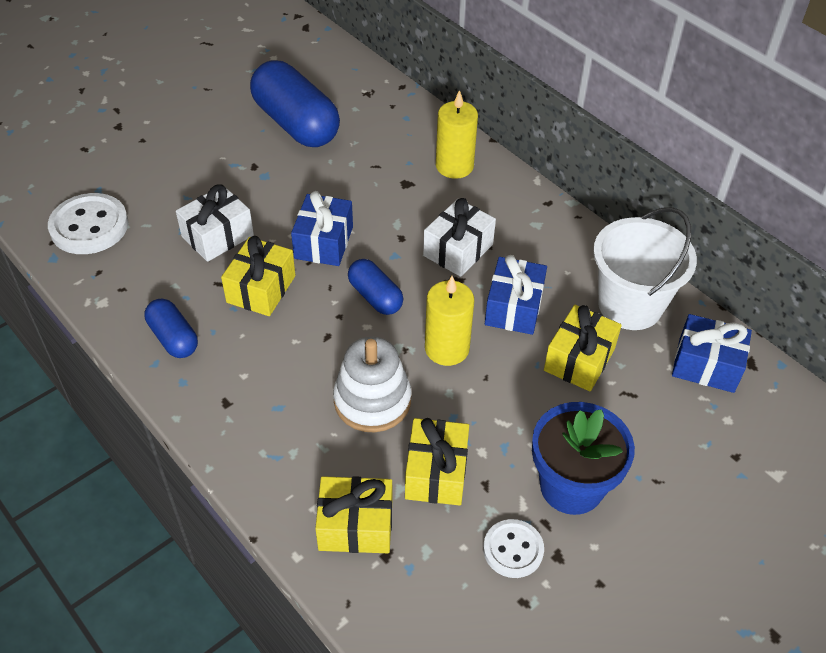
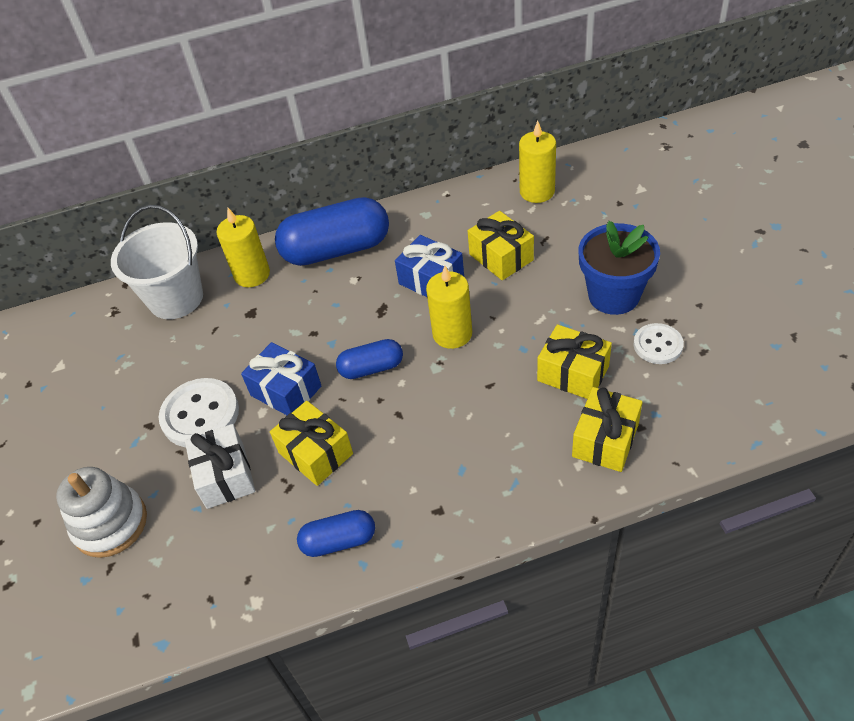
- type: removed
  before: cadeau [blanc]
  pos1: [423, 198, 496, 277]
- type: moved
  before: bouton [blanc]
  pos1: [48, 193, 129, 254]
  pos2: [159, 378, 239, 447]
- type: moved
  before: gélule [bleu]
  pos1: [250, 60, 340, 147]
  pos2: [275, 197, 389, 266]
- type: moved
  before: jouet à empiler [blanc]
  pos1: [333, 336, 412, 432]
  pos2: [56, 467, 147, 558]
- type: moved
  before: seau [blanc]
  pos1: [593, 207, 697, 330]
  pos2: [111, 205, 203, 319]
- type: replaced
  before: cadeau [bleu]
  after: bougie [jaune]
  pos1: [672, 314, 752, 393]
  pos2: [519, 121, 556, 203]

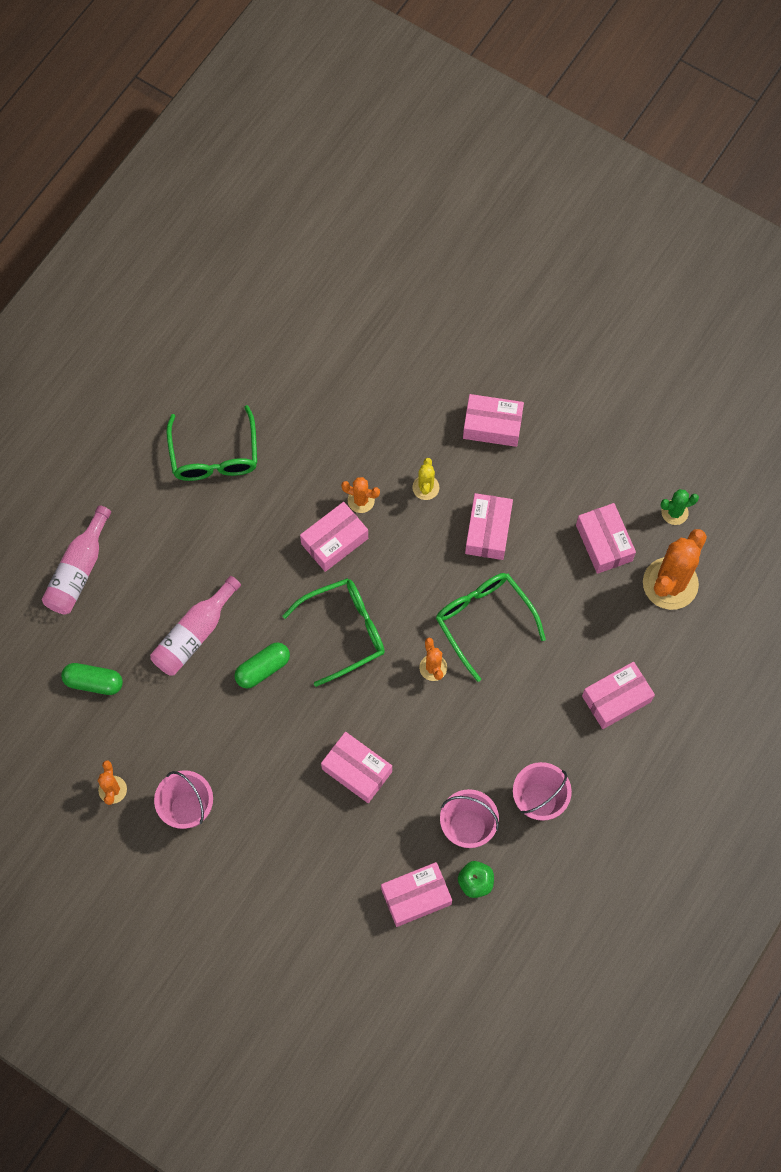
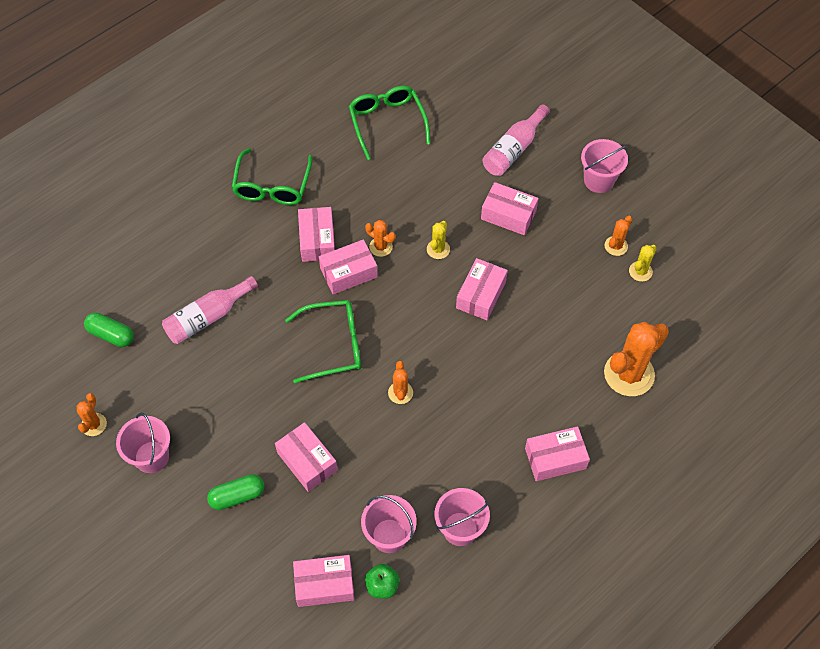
- type: removed
  before: cactus [vert]
  pos1: [660, 489, 699, 525]
- type: added
  after: seau [rose]
  pos2: [581, 139, 628, 193]
- type: added
  after: cactus [orange]
  pos2: [605, 216, 632, 256]
- type: added
  after: cactus [jaune]
  pos2: [629, 245, 657, 281]
- type: moved
  before: bouteille [rose]
  pos1: [42, 505, 111, 615]
  pos2: [483, 104, 550, 176]
- type: moved
  before: gélule [vert]
  pos1: [234, 642, 290, 688]
  pos2: [207, 474, 264, 510]
- type: moved
  before: lunettes [vert]
  pos1: [436, 573, 546, 682]
  pos2: [349, 86, 430, 160]
- type: moved
  before: boîte [rose]
  pos1: [576, 503, 636, 574]
  pos2: [298, 207, 335, 262]

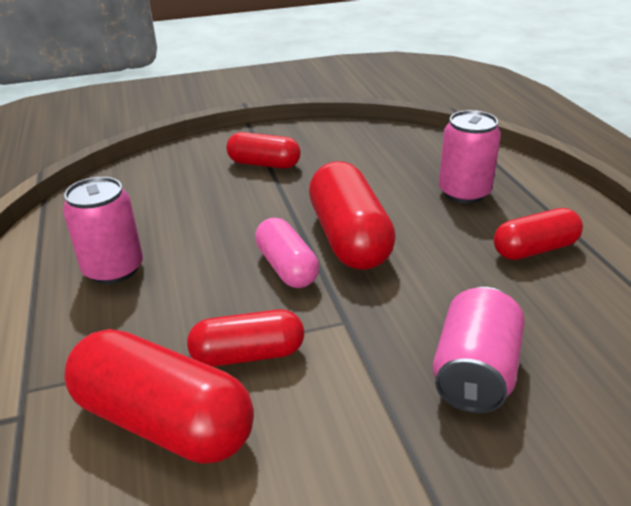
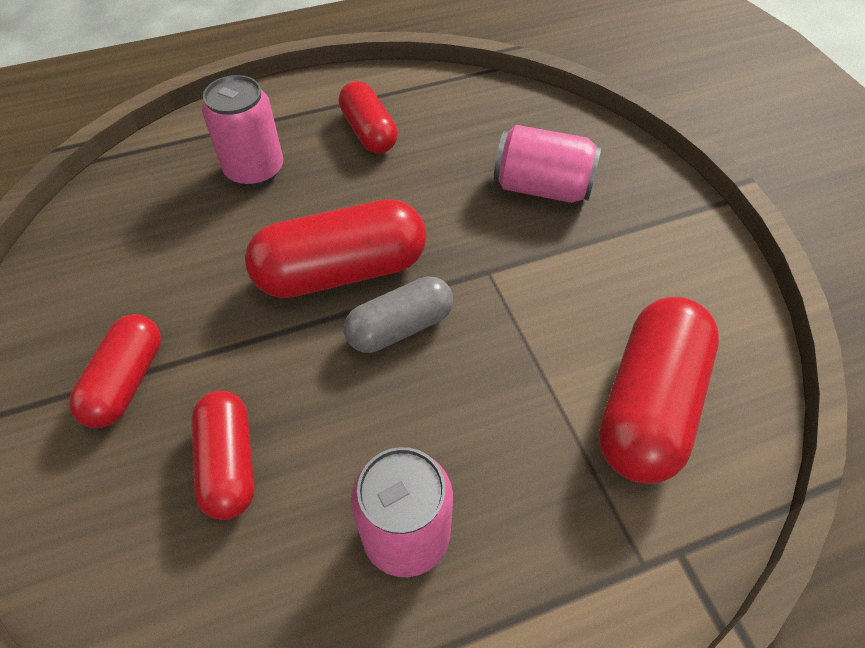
- type: moved
  before: gélule [rouge]
  pos1: [187, 309, 304, 367]
  pos2: [191, 391, 255, 520]
- type: recoloured
  before: gélule [rose]
  after: gélule [gris]
  pos1: [255, 218, 319, 288]
  pos2: [344, 276, 453, 353]

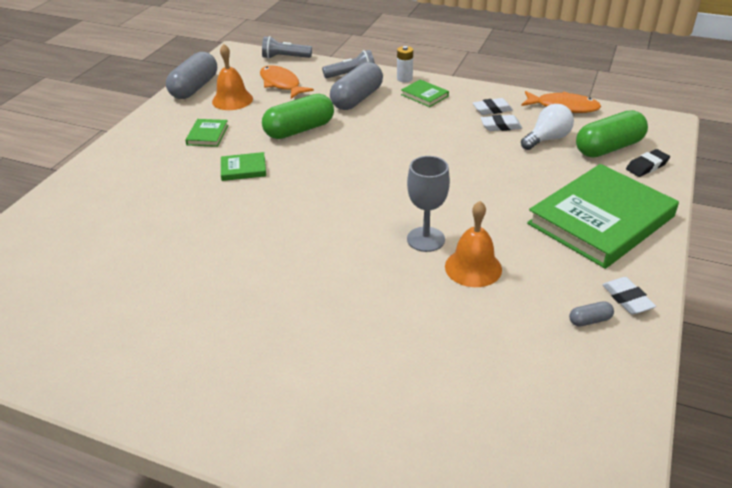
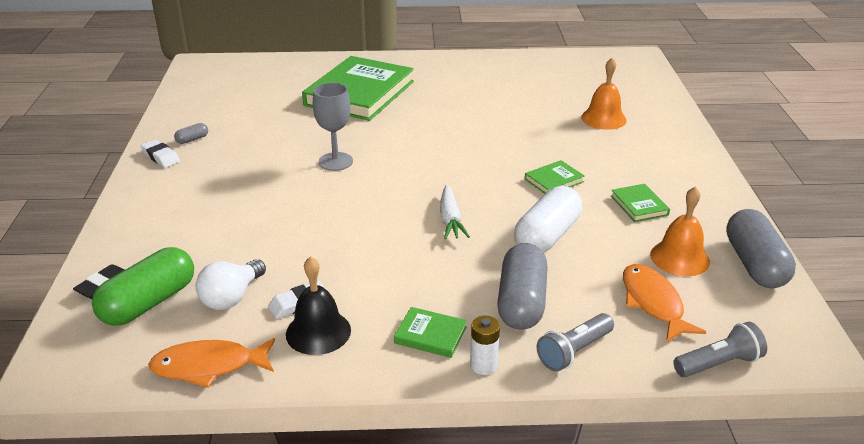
- type: added
  after: carotte [blanc]
  pos2: [440, 185, 470, 239]
- type: moved
  before: cloche [orange]
  pos1: [445, 201, 502, 287]
  pos2: [581, 58, 627, 130]
- type: moved
  before: livre [vert]
  pos1: [527, 164, 679, 269]
  pos2: [302, 56, 414, 121]
- type: replaced
  before: gomme [blanc]
  after: cloche [noir]
  pos1: [473, 98, 513, 115]
  pos2: [286, 256, 351, 355]
- type: recoloured
  before: gélule [vert]
  after: gélule [blanc]
  pos1: [262, 94, 334, 139]
  pos2: [514, 186, 582, 253]
- type: turned
  before: poisson [orange]
  pos1: [260, 65, 314, 99]
  pos2: [623, 264, 706, 342]
  turn: -135

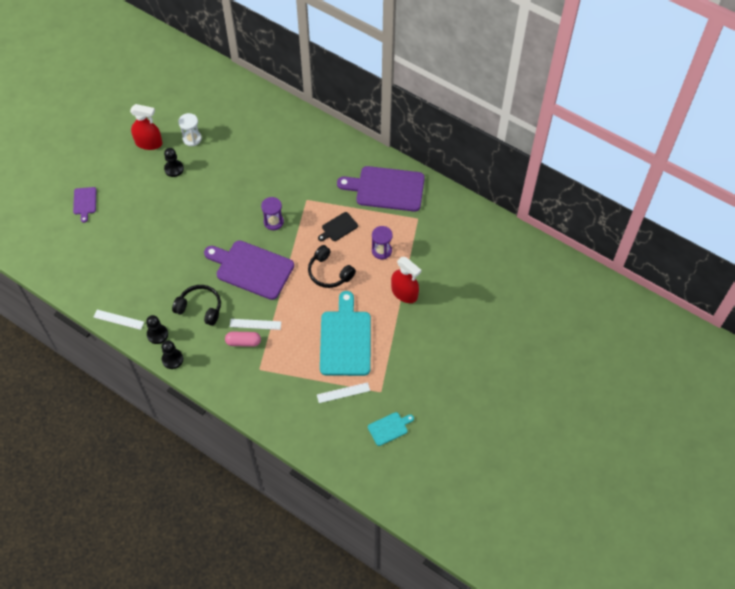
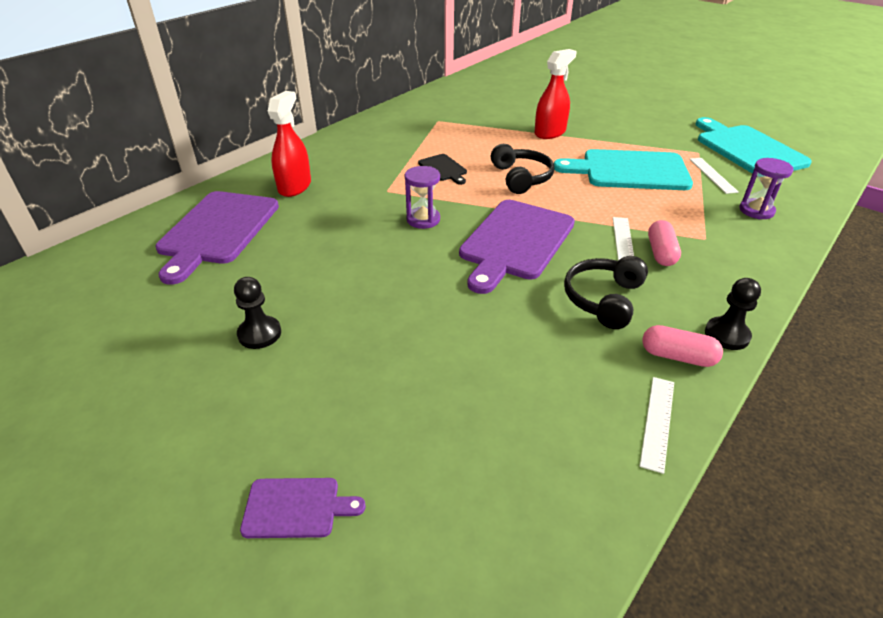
- type: removed
  before: sablier [blanc]
  pos1: [178, 113, 202, 146]
- type: moved
  before: vaporisateur [rouge]
  pos1: [130, 104, 162, 150]
  pos2: [268, 91, 311, 197]
- type: moved
  before: planche à découper [violet]
  pos1: [337, 166, 425, 212]
  pos2: [155, 191, 279, 285]
- type: moved
  before: sablier [violet]
  pos1: [372, 226, 393, 259]
  pos2: [739, 158, 794, 219]
- type: replaced
  before: pion [noir]
  after: gélule [rose]
  pos1: [146, 315, 168, 344]
  pos2: [642, 325, 723, 367]
- type: turned
  before: casque audio [noir]
  pos1: [308, 245, 356, 288]
  pos2: [491, 144, 554, 194]
  turn: -60
- type: resized
  before: planche à découper [turquoise]
  pos1: [368, 412, 414, 446]
  pos2: [696, 117, 812, 174]
  scale: 2.11

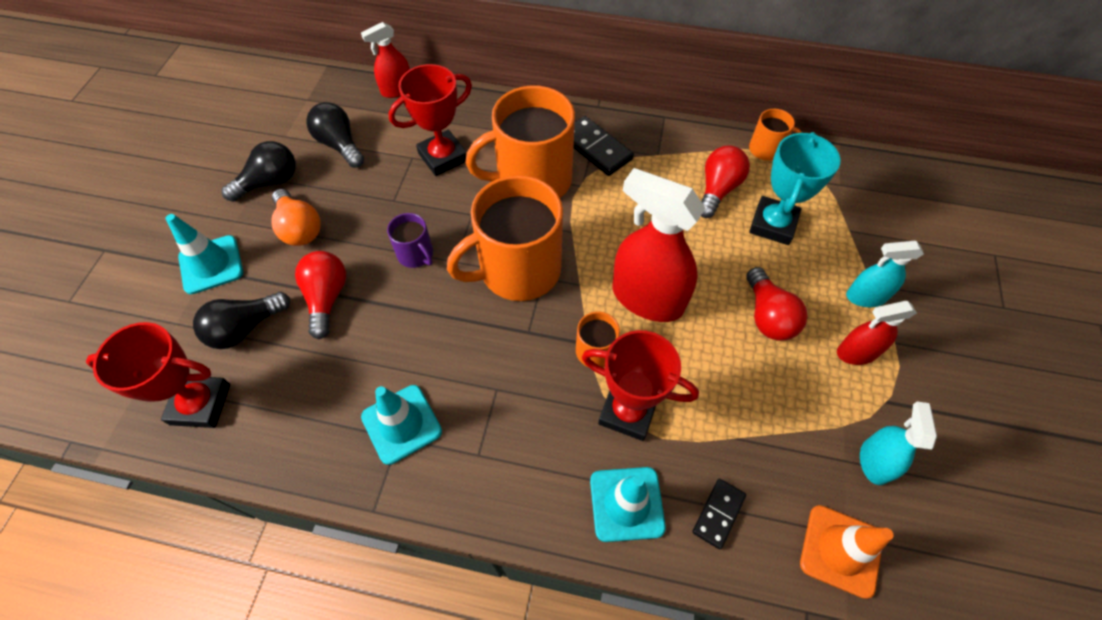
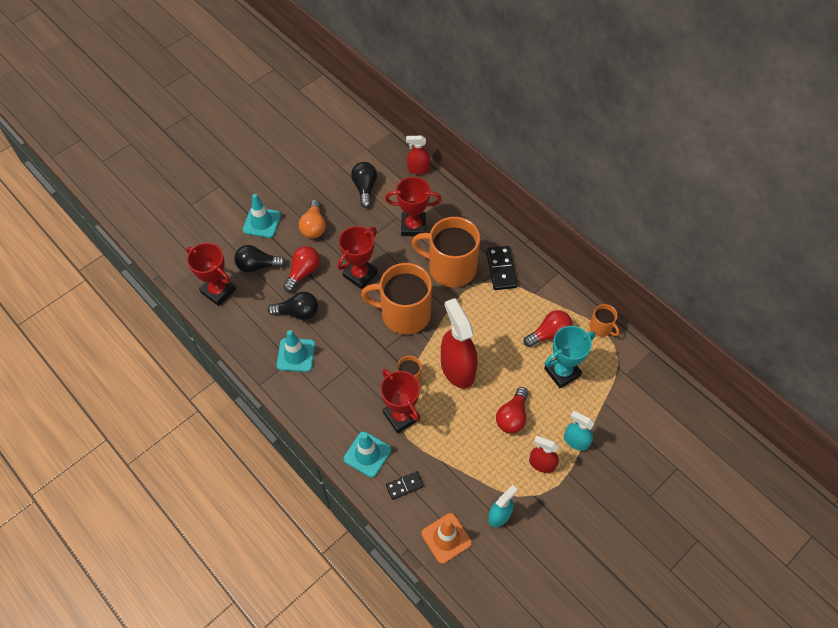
- type: moved
  before: ampoule [noir]
  pos1: [222, 141, 296, 202]
  pos2: [268, 292, 318, 320]
- type: replaced
  before: tasse [violet]
  after: trophée [rouge]
  pos1: [387, 213, 433, 268]
  pos2: [338, 226, 378, 289]

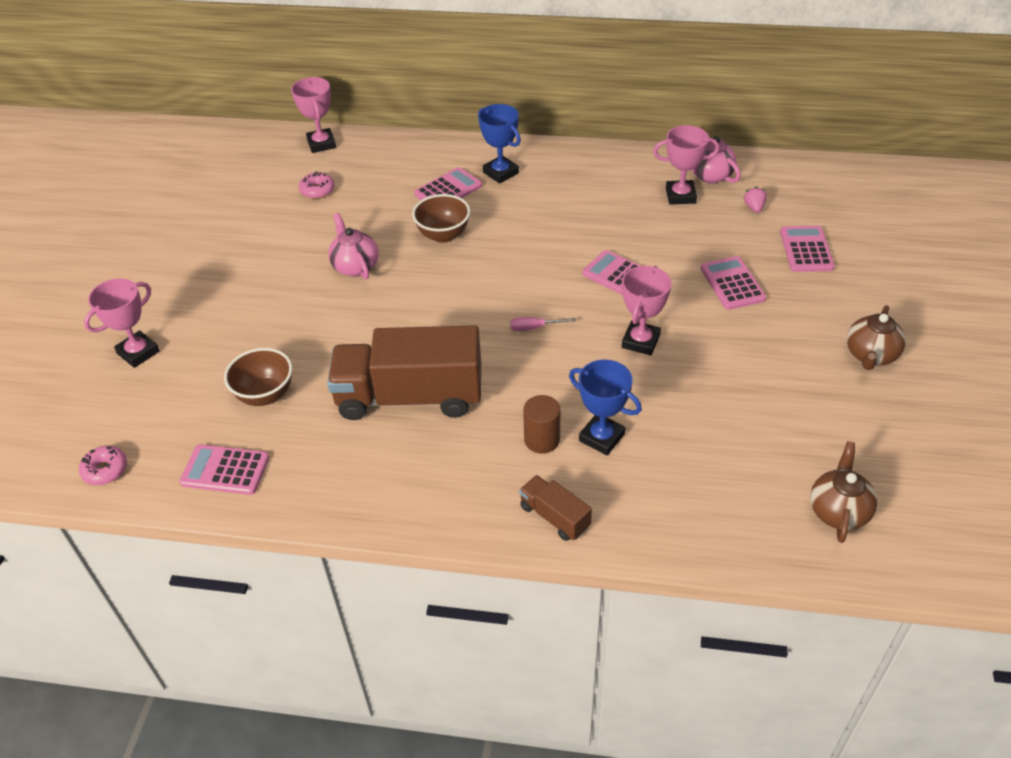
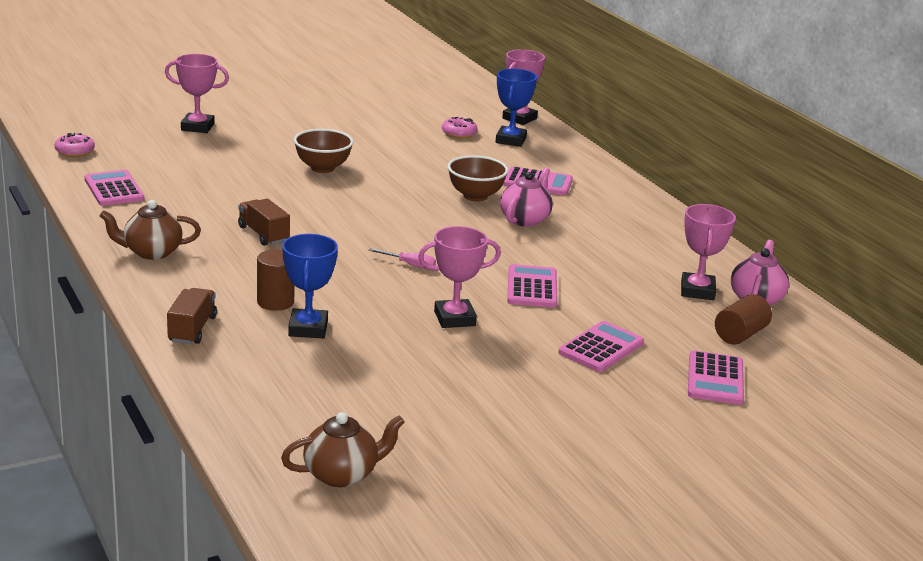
- type: moved
  before: bol [marron]
  pos1: [224, 348, 292, 406]
  pos2: [294, 129, 353, 173]
- type: moved
  before: théière [rose]
  pos1: [328, 213, 378, 279]
  pos2: [500, 168, 553, 227]
- type: moved
  before: trophée [bleu]
  pos1: [478, 104, 521, 184]
  pos2: [496, 69, 537, 147]
- type: moved
  before: théière [marron]
  pos1: [847, 305, 906, 370]
  pos2: [100, 200, 201, 260]
- type: replaced
  before: fraise [rose]
  after: cylindre [marron]
  pos1: [744, 187, 767, 213]
  pos2: [715, 294, 772, 344]
- type: turned
  before: tournevis [rose]
  pos1: [510, 317, 576, 331]
  pos2: [369, 248, 436, 269]
  turn: 150
- type: turned
  before: trophée [rose]
  pos1: [653, 125, 719, 205]
  pos2: [681, 204, 736, 300]
  turn: 45
- type: turned
  before: calculatrice [rose]
  pos1: [780, 226, 835, 272]
  pos2: [688, 350, 744, 405]
  turn: 135
- type: resized
  before: camion [marron]
  pos1: [327, 325, 481, 420]
  pos2: [238, 198, 290, 246]
  scale: 0.45

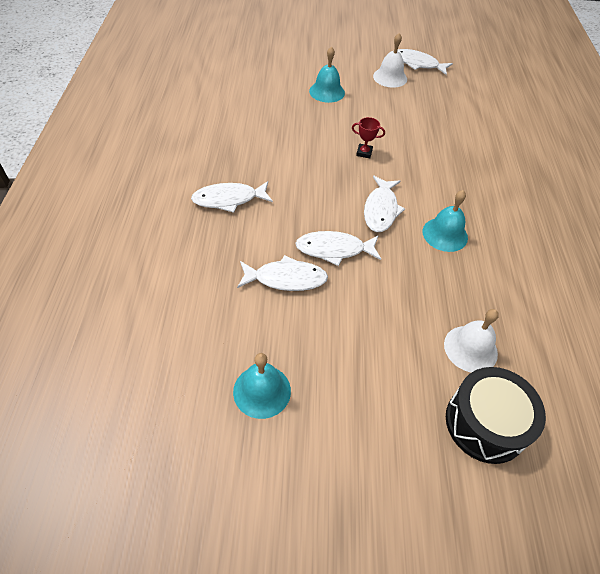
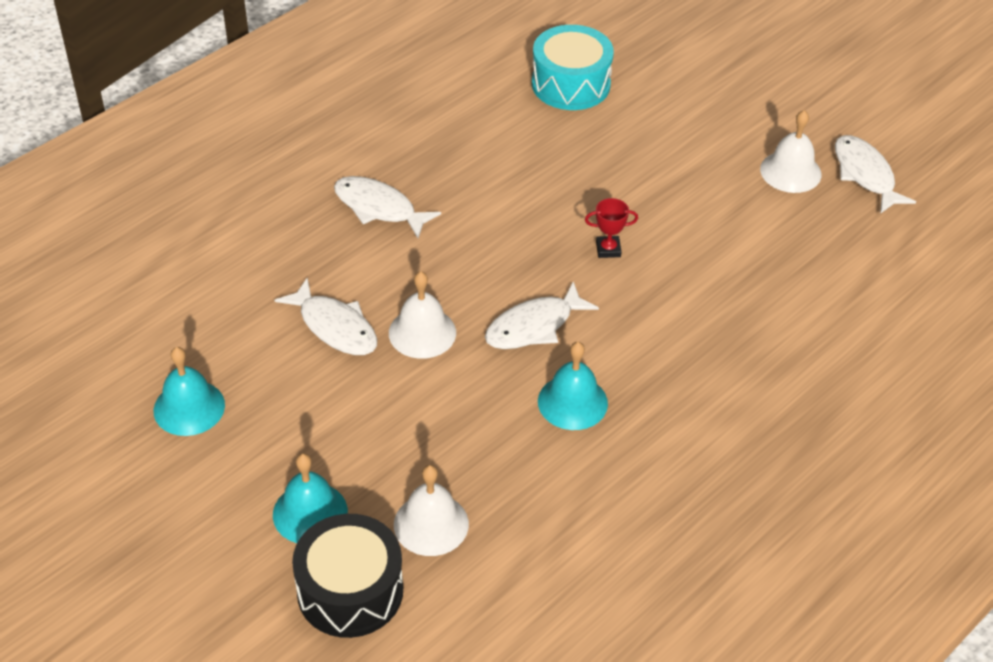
- type: added
  after: tambour [turquoise]
  pos2: [532, 25, 614, 110]
- type: moved
  before: cloche [turquoise]
  pos1: [309, 46, 345, 103]
  pos2: [273, 453, 348, 543]
- type: replaced
  before: poisson [blanc]
  after: cloche [blanc]
  pos1: [295, 231, 381, 266]
  pos2: [389, 271, 456, 359]
- type: turned
  before: trophée [rouge]
  pos1: [352, 117, 385, 158]
  pos2: [585, 198, 638, 258]
  turn: -60

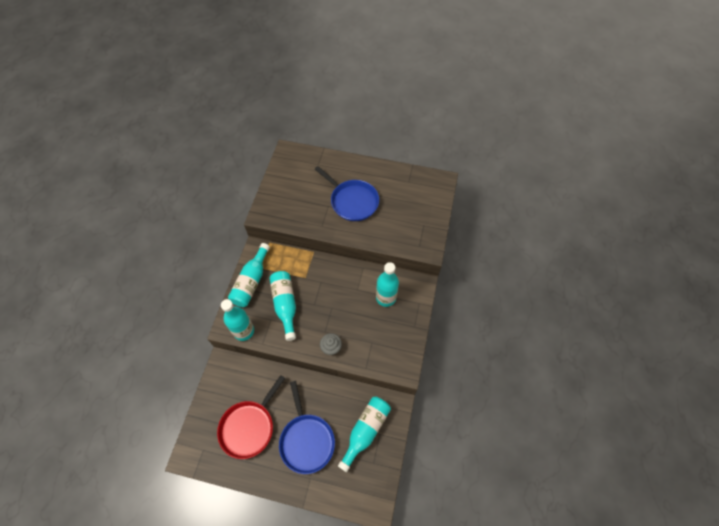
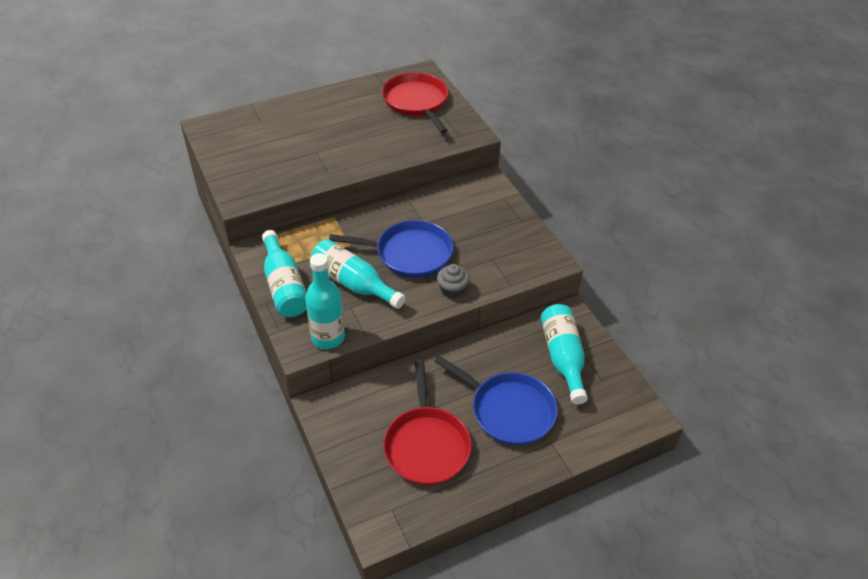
- type: removed
  before: bouteille [turquoise]
  pos1: [376, 262, 399, 307]
- type: added
  after: poêle [rouge]
  pos2: [382, 73, 448, 133]
- type: moved
  before: poêle [bleu]
  pos1: [315, 166, 379, 221]
  pos2: [329, 220, 453, 278]

